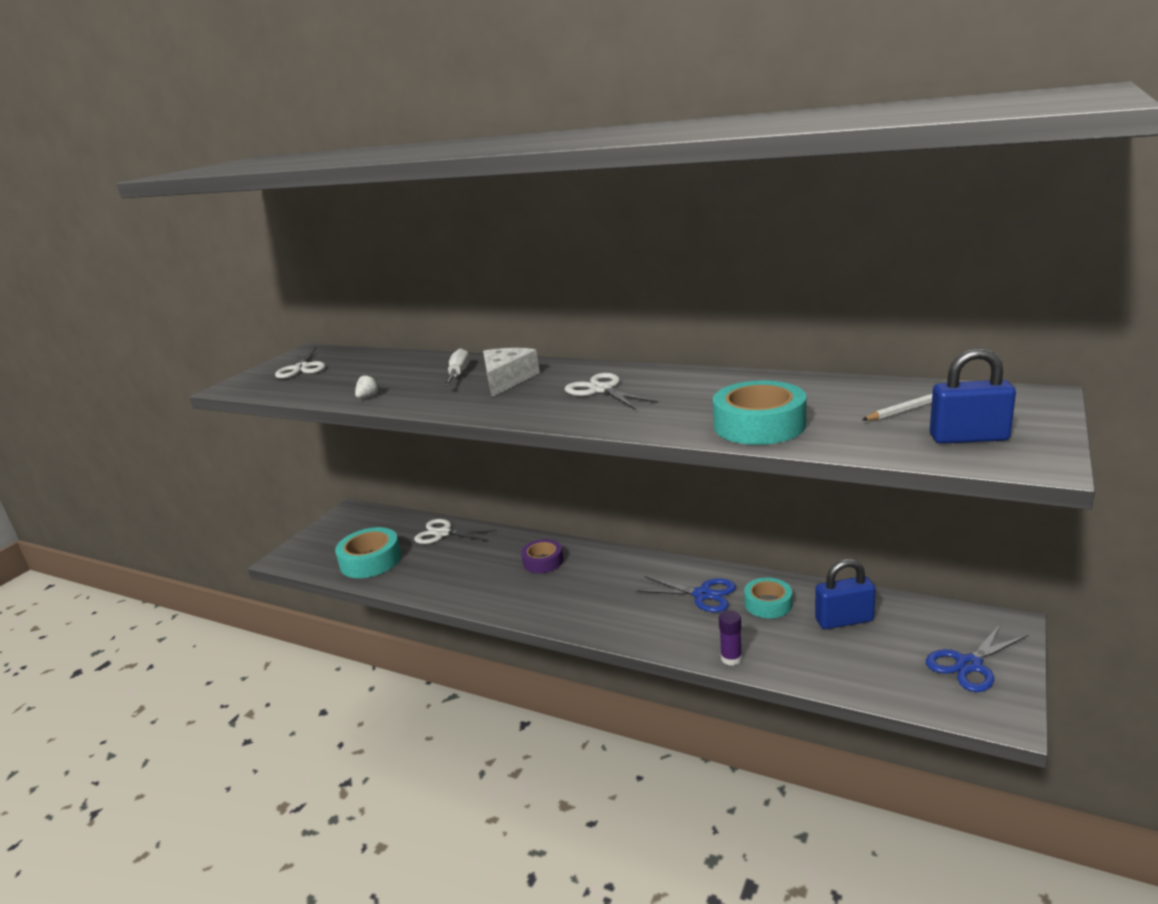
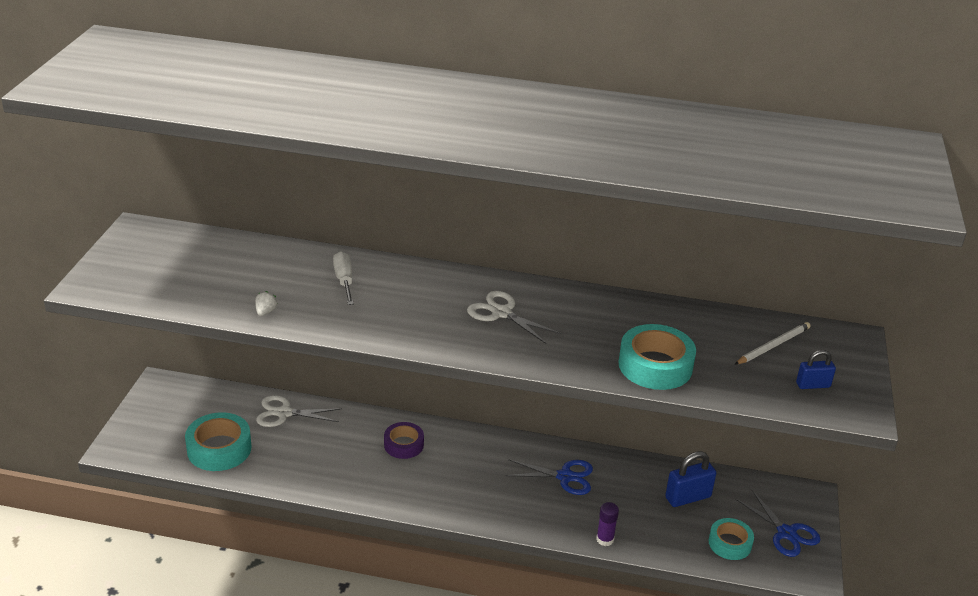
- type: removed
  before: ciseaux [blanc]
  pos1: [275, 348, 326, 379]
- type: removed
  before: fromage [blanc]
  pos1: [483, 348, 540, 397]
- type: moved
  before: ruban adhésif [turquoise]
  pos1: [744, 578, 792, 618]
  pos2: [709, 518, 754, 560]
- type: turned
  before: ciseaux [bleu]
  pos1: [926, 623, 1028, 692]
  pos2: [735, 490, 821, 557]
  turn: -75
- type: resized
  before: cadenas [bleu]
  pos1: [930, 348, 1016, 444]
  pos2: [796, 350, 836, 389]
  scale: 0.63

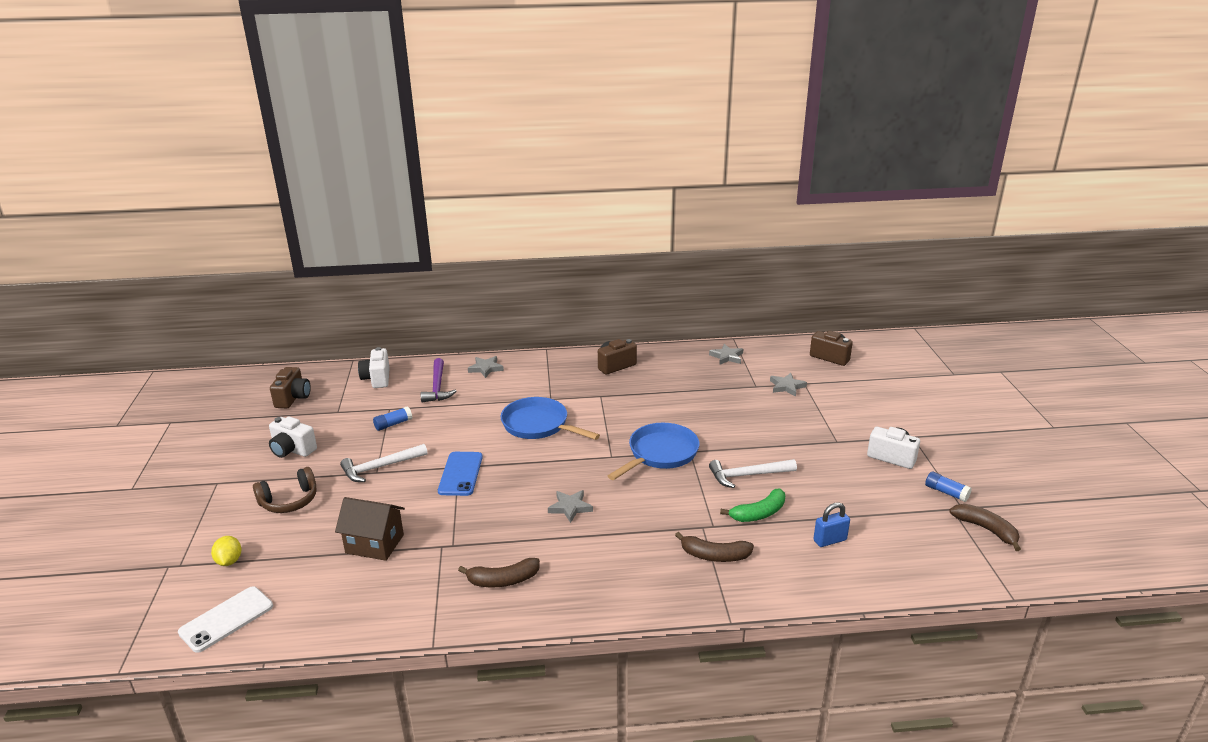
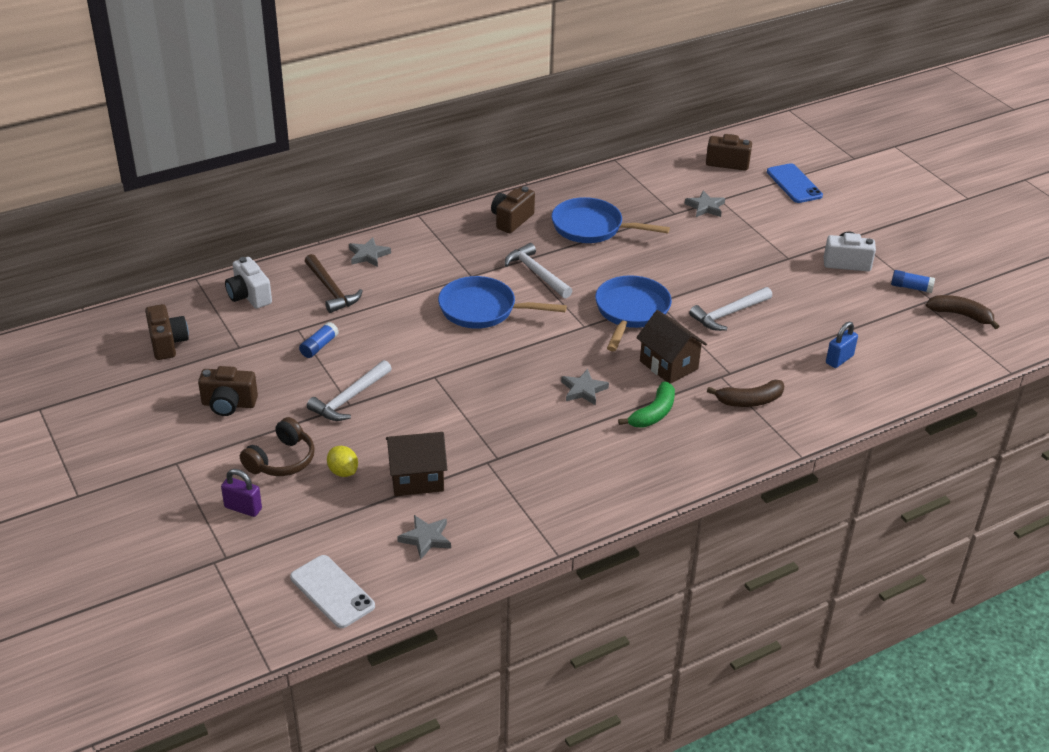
- type: removed
  before: banane [marron]
  pos1: [458, 558, 540, 587]
- type: added
  after: cadenas [violet]
  pos2: [221, 469, 262, 517]
- type: added
  after: marteau [blanc]
  pos2: [505, 243, 572, 298]
- type: added
  after: poêle [bleu]
  pos2: [551, 197, 670, 243]
- type: added
  after: maison [marron]
  pos2: [636, 310, 707, 384]
- type: moved
  before: citron [jaune]
  pos1: [211, 536, 242, 566]
  pos2: [327, 446, 358, 477]
- type: moved
  before: téléphone [bleu]
  pos1: [438, 452, 483, 496]
  pos2: [767, 163, 823, 203]
- type: moved
  before: étoile [gris]
  pos1: [709, 344, 743, 365]
  pos2: [397, 515, 451, 560]
- type: moved
  before: banane [vert]
  pos1: [720, 488, 785, 522]
  pos2: [618, 381, 675, 428]
- type: recoloured
  before: appareil photo [blanc]
  after: appareil photo [marron]
  pos1: [269, 416, 317, 458]
  pos2: [198, 366, 258, 416]
- type: recoloured
  before: marteau [violet]
  after: marteau [marron]
  pos1: [421, 358, 456, 402]
  pos2: [305, 254, 363, 313]
- type: turned
  before: téléphone [blanc]
  pos1: [178, 586, 273, 653]
  pos2: [290, 555, 375, 628]
  turn: -60

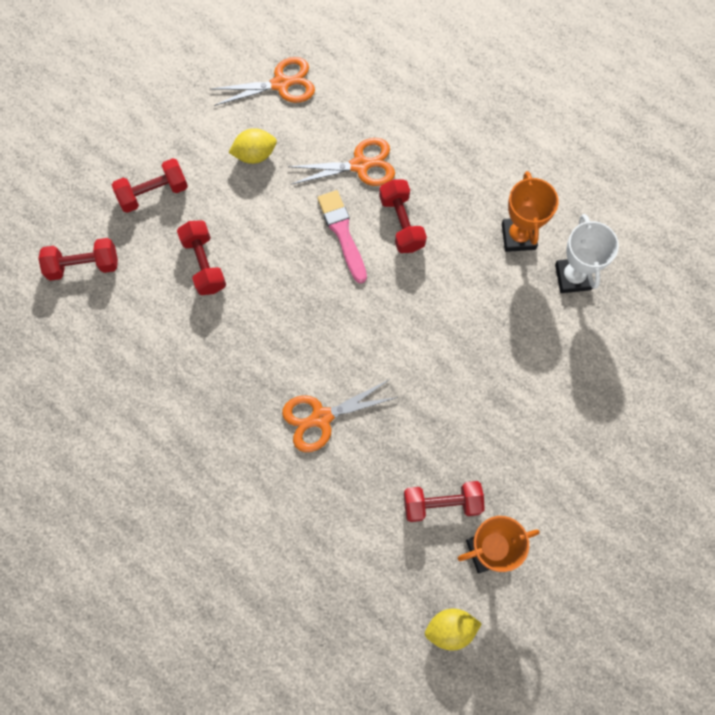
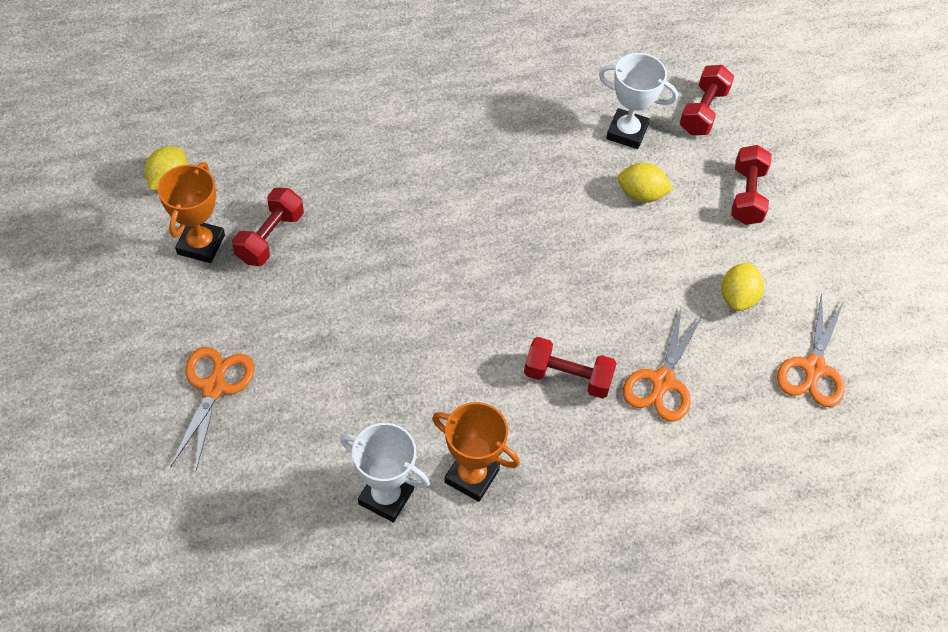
- type: removed
  before: pinceau [rose]
  pos1: [317, 190, 367, 283]
- type: added
  after: trophée [blanc]
  pos2: [599, 53, 678, 149]
- type: moved
  before: ciseaux [orange]
  pos1: [282, 379, 398, 452]
  pos2: [170, 347, 255, 473]
- type: replaced
  before: haltère [rouge]
  after: citron [jaune]
  pos1: [177, 220, 226, 295]
  pos2: [617, 163, 673, 202]

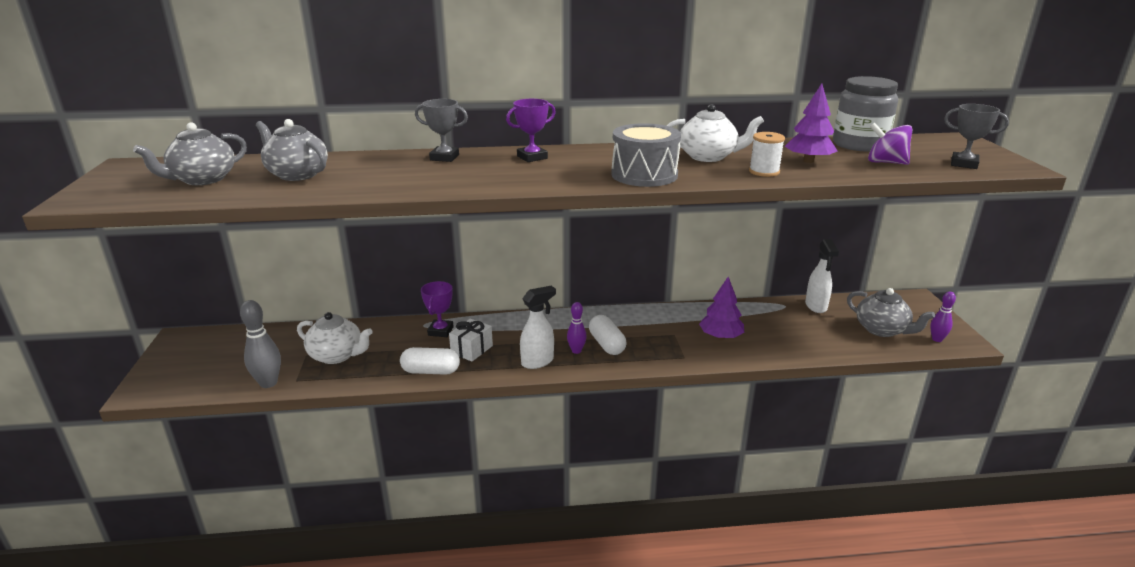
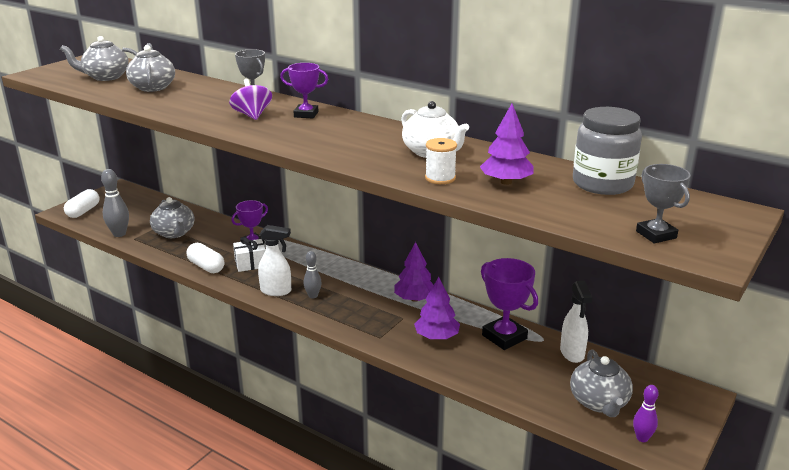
- type: removed
  before: tambour [gris]
  pos1: [611, 123, 681, 187]
- type: added
  after: arbre [violet]
  pos2: [394, 242, 433, 302]
- type: added
  after: trophée [violet]
  pos2: [481, 258, 538, 350]
- type: moved
  before: gélule [blanc]
  pos1: [589, 315, 626, 355]
  pos2: [64, 189, 100, 218]
- type: moved
  before: toupie [violet]
  pos1: [868, 122, 912, 165]
  pos2: [229, 79, 272, 120]
- type: recoloured
  before: théière [blanc]
  after: théière [gris]
  pos1: [297, 312, 373, 364]
  pos2: [150, 197, 194, 238]
- type: recoloured
  before: quille [violet]
  after: quille [gris]
  pos1: [567, 302, 587, 354]
  pos2: [303, 251, 322, 299]
- type: turned
  before: vaporisateur [blanc]
  pos1: [805, 239, 839, 313]
  pos2: [560, 281, 593, 363]
  turn: -45

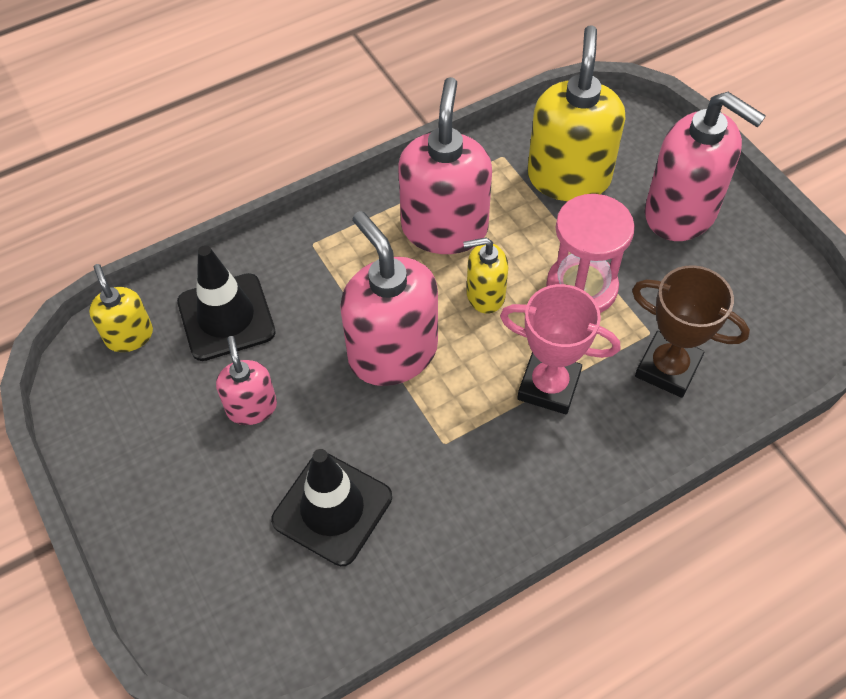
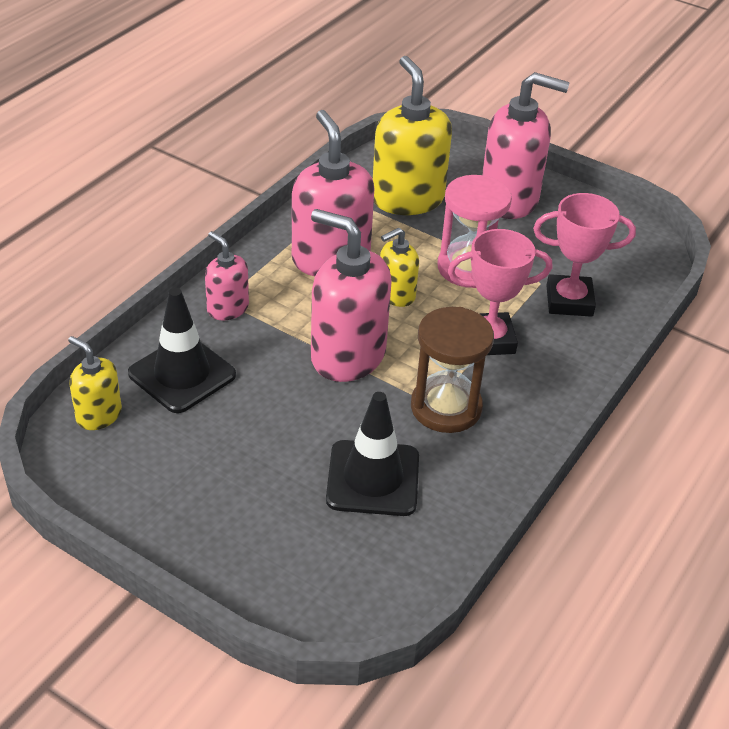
- type: added
  after: sablier [marron]
  pos2: [411, 307, 494, 433]
- type: moved
  before: distributeur de savon [rose]
  pos1: [216, 336, 277, 425]
  pos2: [205, 231, 249, 320]
- type: recoloured
  before: trophée [marron]
  after: trophée [rose]
  pos1: [632, 265, 750, 398]
  pos2: [533, 193, 636, 317]

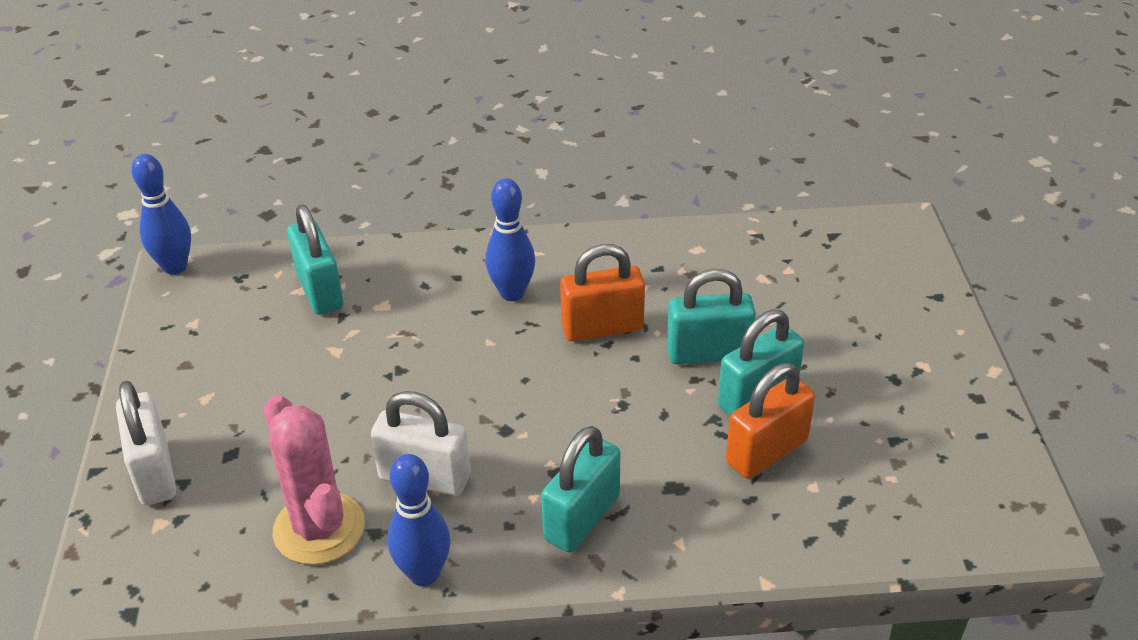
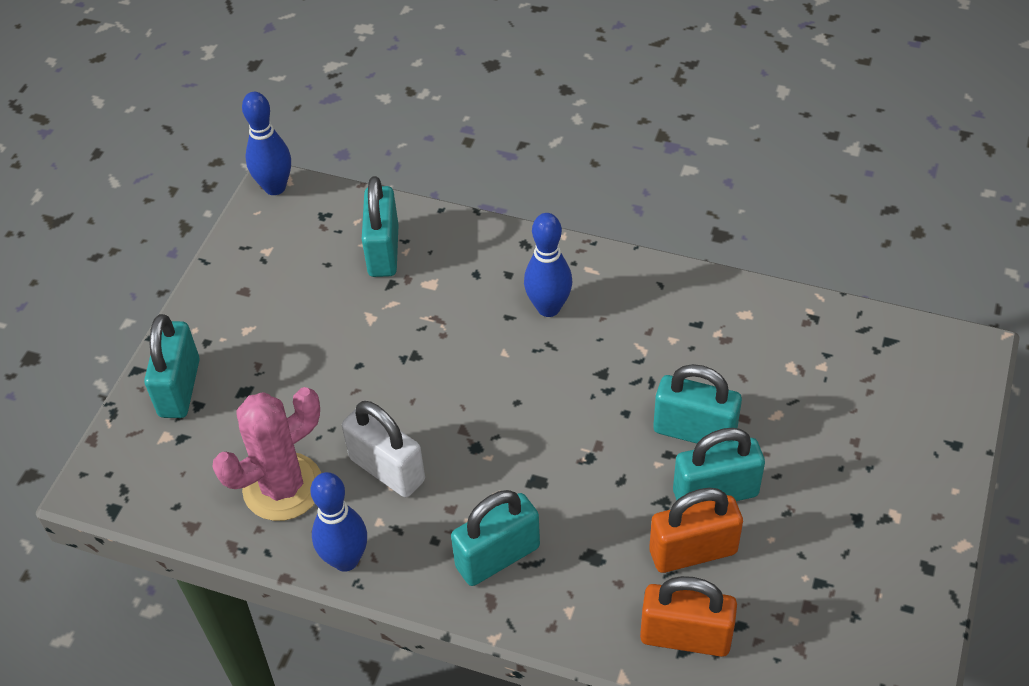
- type: moved
  before: cadenas [orange]
  pos1: [560, 244, 645, 341]
  pos2: [640, 576, 737, 657]
- type: recoloured
  before: cadenas [blanc]
  after: cadenas [turquoise]
  pos1: [116, 381, 176, 506]
  pos2: [144, 314, 200, 418]
- type: turned
  before: cactus [rose]
  pos1: [264, 394, 365, 565]
  pos2: [212, 387, 321, 521]
  turn: 60

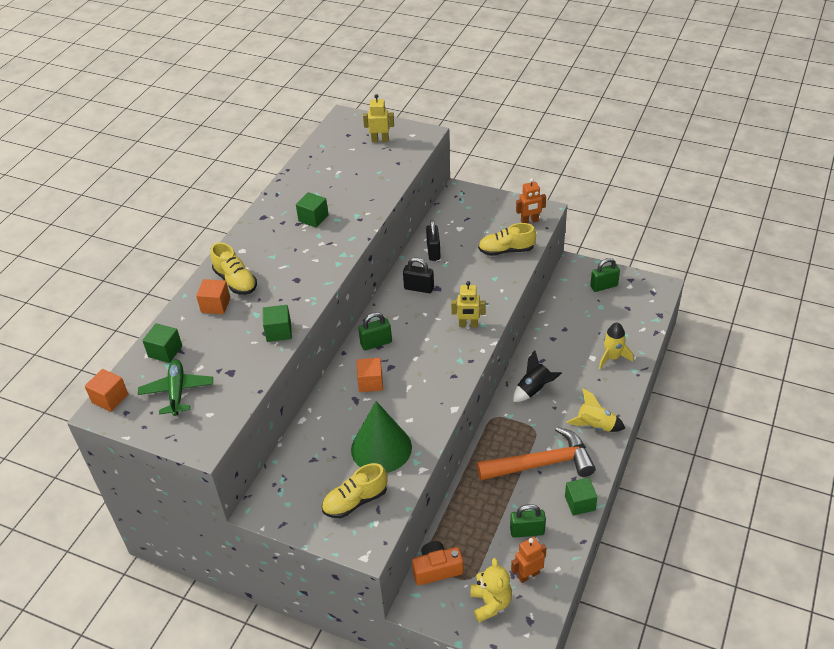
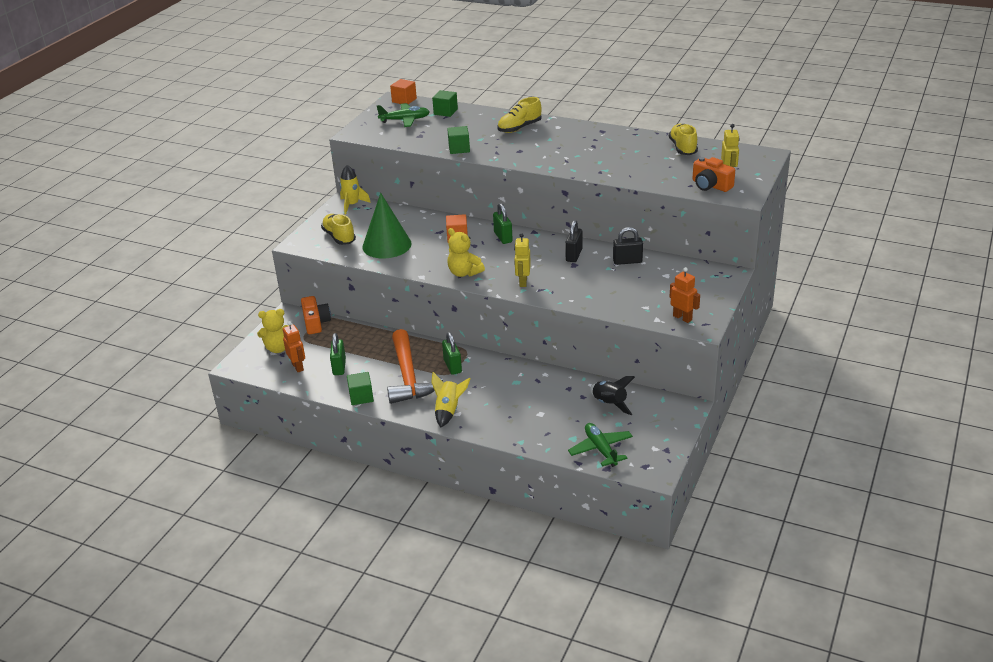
- type: removed
  before: cube [orange]
  pos1: [196, 279, 230, 314]
- type: removed
  before: cube [vert]
  pos1: [296, 192, 328, 228]
- type: added
  after: ours en peluche [jaune]
  pos2: [447, 228, 485, 277]
- type: added
  after: avion [vert]
  pos2: [568, 423, 633, 467]
- type: added
  after: appareil photo [orange]
  pos2: [692, 157, 735, 192]
- type: moved
  before: chaussure [jaune]
  pos1: [478, 223, 536, 256]
  pos2: [669, 124, 698, 155]
- type: moved
  before: fusée [noir]
  pos1: [513, 350, 562, 402]
  pos2: [590, 376, 635, 415]
- type: moved
  before: cadenas [vert]
  pos1: [590, 258, 620, 292]
  pos2: [442, 332, 462, 375]
- type: moved
  before: fusée [jaune]
  pos1: [599, 322, 633, 369]
  pos2: [340, 165, 371, 214]
- type: turned
  before: robot [orange]
  pos1: [516, 178, 546, 224]
  pos2: [670, 267, 700, 323]
  turn: 150

